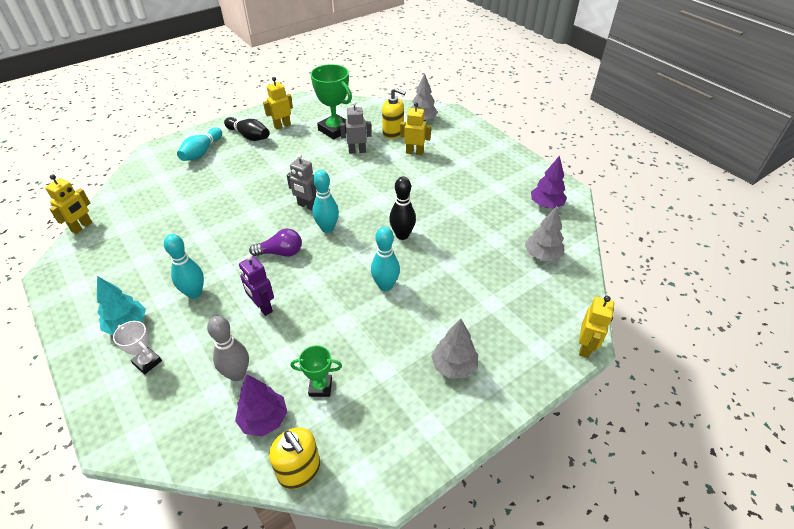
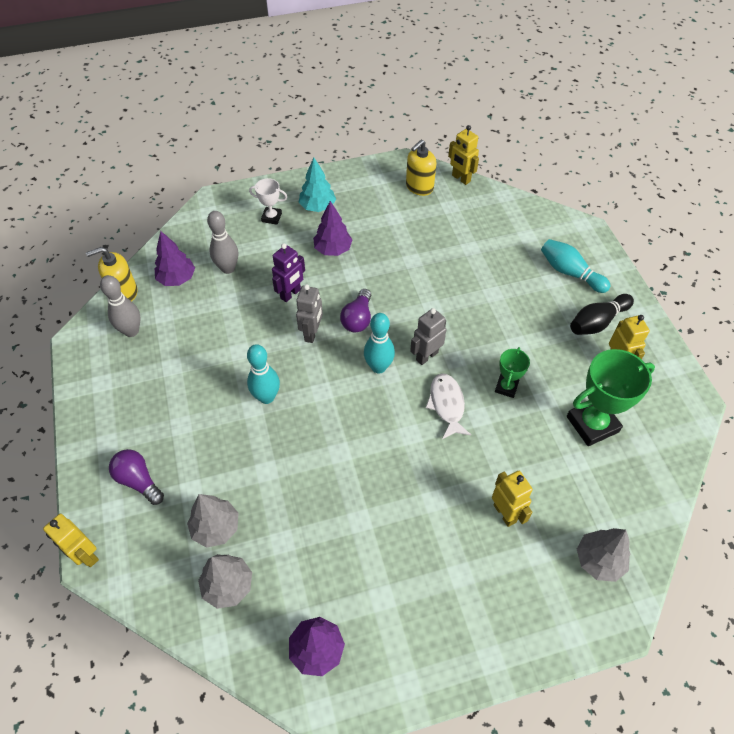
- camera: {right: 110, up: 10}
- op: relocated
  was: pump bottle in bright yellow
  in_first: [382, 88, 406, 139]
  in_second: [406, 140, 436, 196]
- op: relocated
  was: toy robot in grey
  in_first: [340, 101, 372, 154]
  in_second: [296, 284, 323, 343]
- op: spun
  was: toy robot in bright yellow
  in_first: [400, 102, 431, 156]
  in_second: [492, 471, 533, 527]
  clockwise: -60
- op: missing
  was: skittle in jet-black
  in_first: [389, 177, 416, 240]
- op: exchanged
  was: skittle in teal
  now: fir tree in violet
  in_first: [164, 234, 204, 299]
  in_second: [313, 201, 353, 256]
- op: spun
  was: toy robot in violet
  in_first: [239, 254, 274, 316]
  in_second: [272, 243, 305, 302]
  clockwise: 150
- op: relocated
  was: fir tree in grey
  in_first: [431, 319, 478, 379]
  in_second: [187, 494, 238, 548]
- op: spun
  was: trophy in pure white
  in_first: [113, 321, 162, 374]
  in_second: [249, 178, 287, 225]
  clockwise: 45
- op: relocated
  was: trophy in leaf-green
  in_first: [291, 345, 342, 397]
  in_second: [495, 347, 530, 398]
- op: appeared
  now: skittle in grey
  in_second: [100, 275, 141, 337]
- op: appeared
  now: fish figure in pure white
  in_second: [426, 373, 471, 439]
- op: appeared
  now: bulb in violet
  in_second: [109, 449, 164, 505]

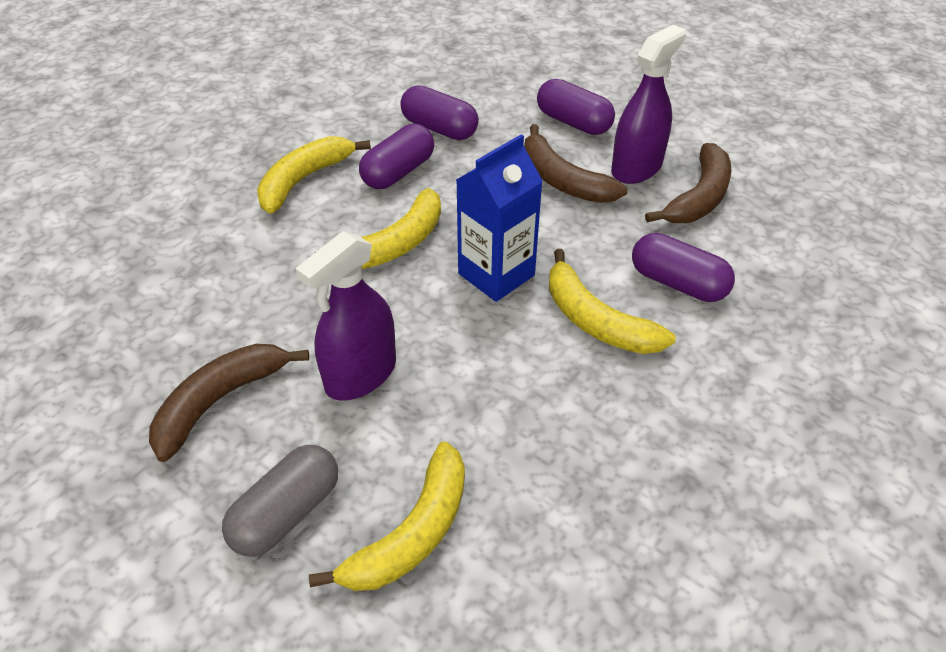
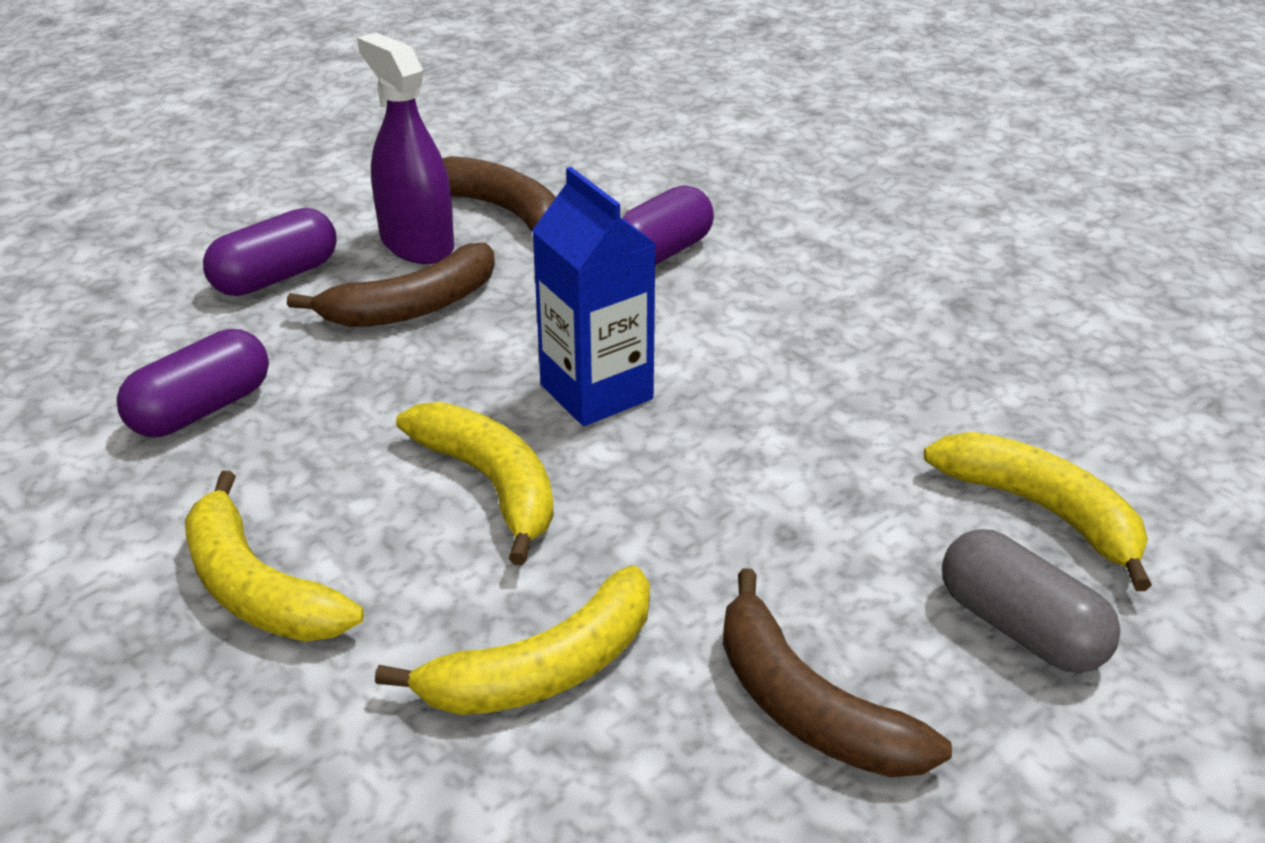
- camera: {right: -80, up: -10}
- op: missing
  was: pill in violet
  in_first: [359, 124, 434, 189]
- op: missing
  was: spray bottle in violet
  in_first: [296, 231, 396, 401]
- op: relocated
  was: banana in bright yellow
  in_first: [549, 249, 676, 354]
  in_second: [375, 566, 650, 715]

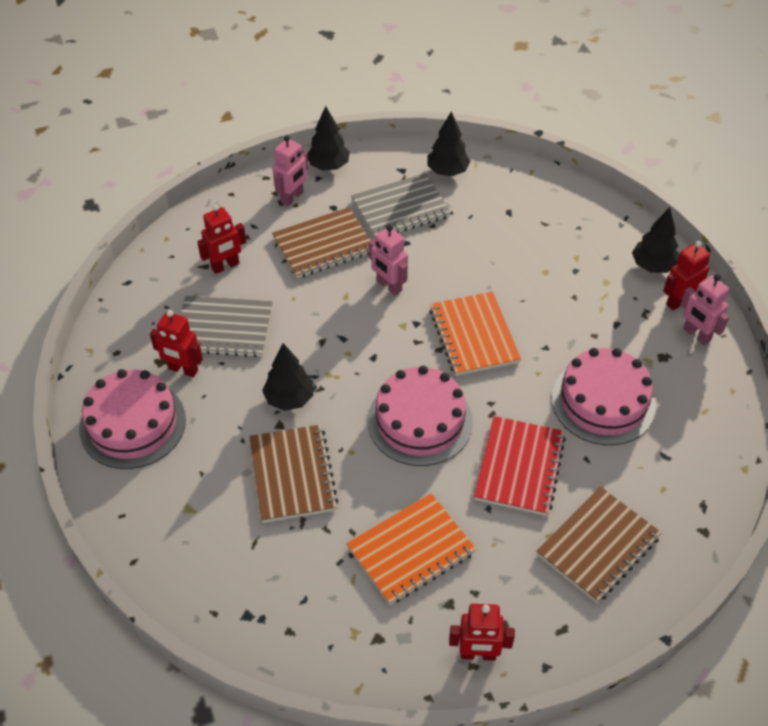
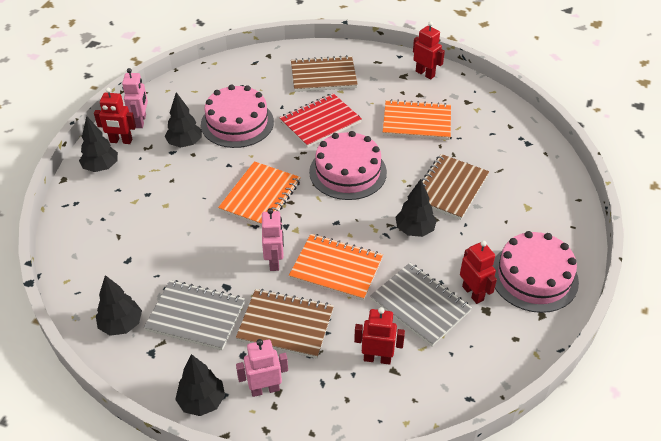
- camera: {right: -140, up: -5}
- op: appeared
  now: fir tree in jet-black
  in_second: [165, 92, 202, 148]
- op: appeared
  now: notebook in bright orange
  in_second: [289, 234, 383, 301]

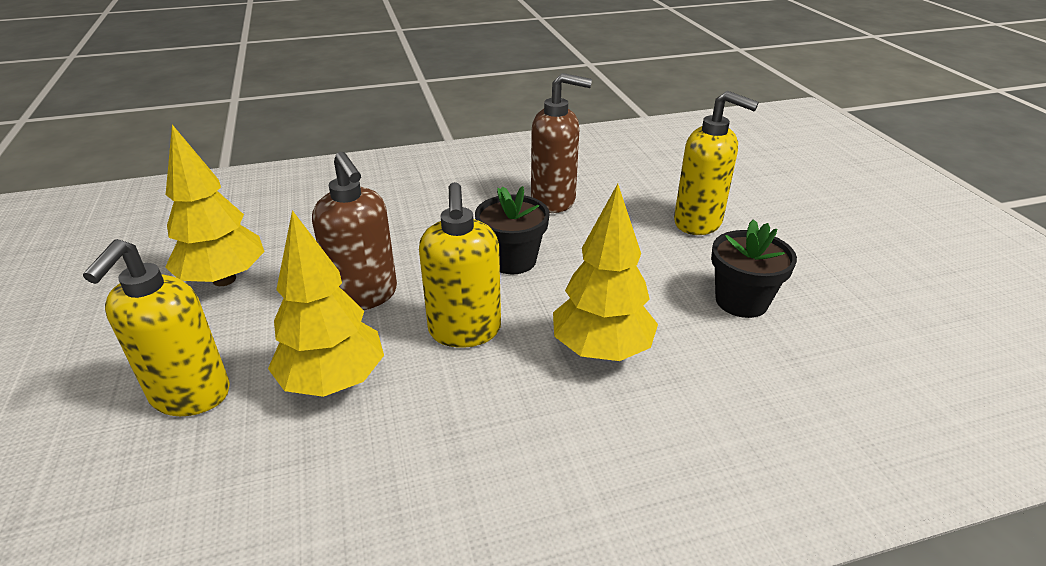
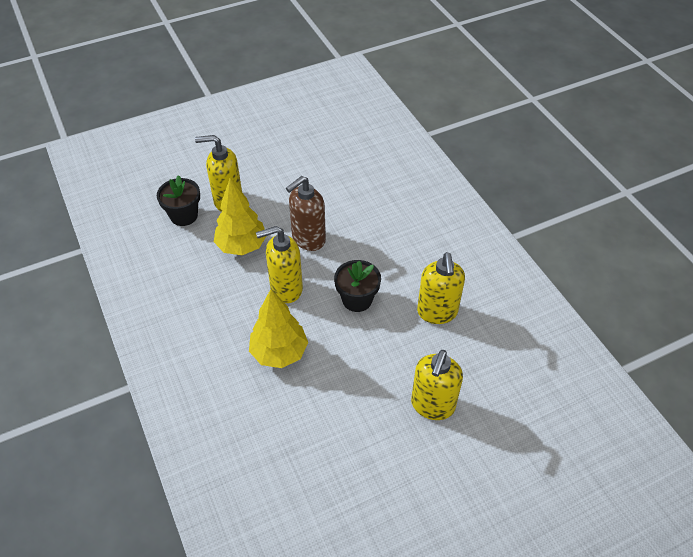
- camera: {right: 80, up: 15}
- op: colour
  was: pump bottle in dark brown
  now: pump bottle in bright yellow
  in_first: [531, 73, 592, 213]
  in_second: [417, 252, 465, 324]
- op: missing
  was: fir tree in bright yellow
  in_first: [165, 125, 265, 286]
- op: relocated
  was: potted plant in jet-black
  in_first: [711, 219, 797, 318]
  in_second: [157, 175, 200, 226]

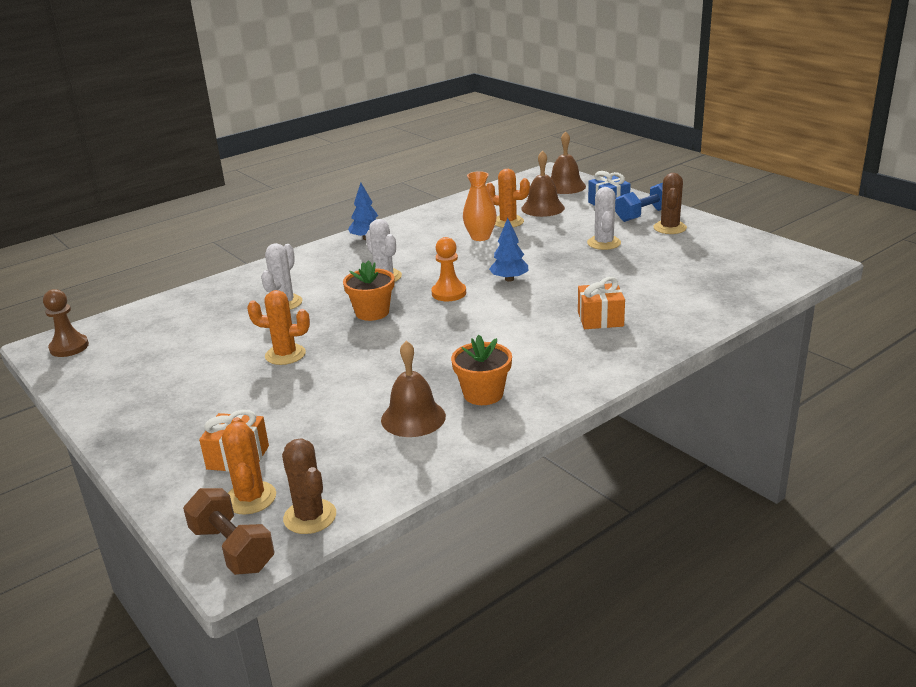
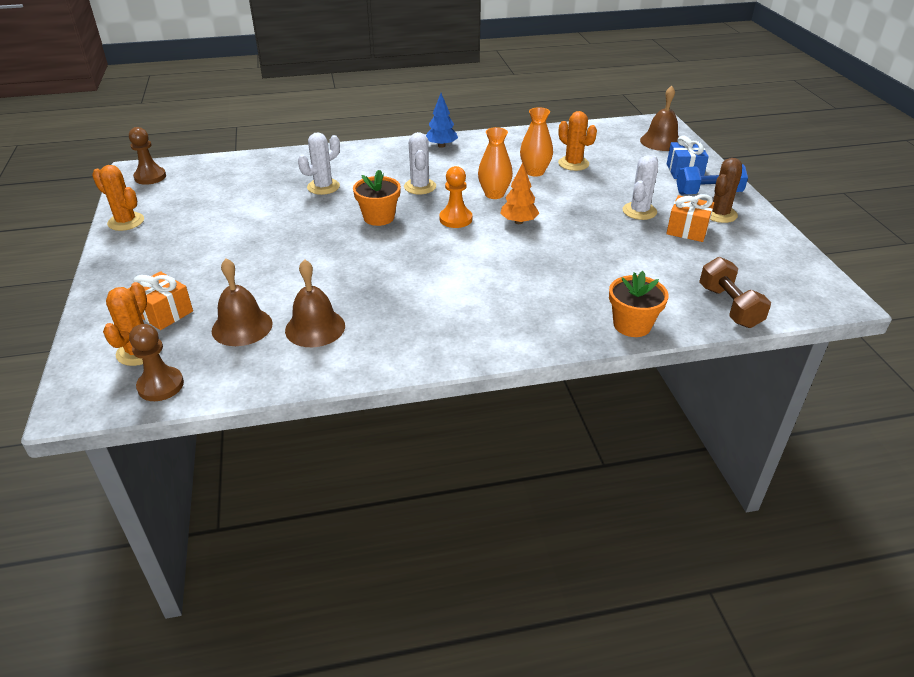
- camera: {right: 25, up: 10}
- op: relocated
  was: hand bell in dark brown
  in_first: [521, 150, 565, 217]
  in_second: [212, 258, 273, 346]
- op: colour
  was: fir tree in blue
  now: fir tree in bright orange
  in_first: [489, 218, 528, 282]
  in_second: [500, 163, 539, 224]
- op: relocated
  was: present in bright orange
  in_first: [578, 277, 625, 329]
  in_second: [666, 194, 714, 242]
- op: relocated
  was: saguaro cactus in bright orange
  in_first: [247, 290, 310, 365]
  in_second: [92, 165, 144, 231]
- op: relocated
  was: potted plant in bright orange
  in_first: [451, 335, 512, 405]
  in_second: [609, 271, 669, 337]
- op: exchanged
  was: saguaro cactus in dark brown
  now: pawn in dark brown
  in_first: [282, 438, 336, 534]
  in_second: [129, 324, 184, 401]
- op: relocated
  was: dumbbell in dark brown
  in_first: [183, 488, 274, 575]
  in_second: [699, 257, 771, 328]
- op: appeared
  now: flower vase in bright orange
  in_second: [478, 127, 513, 199]

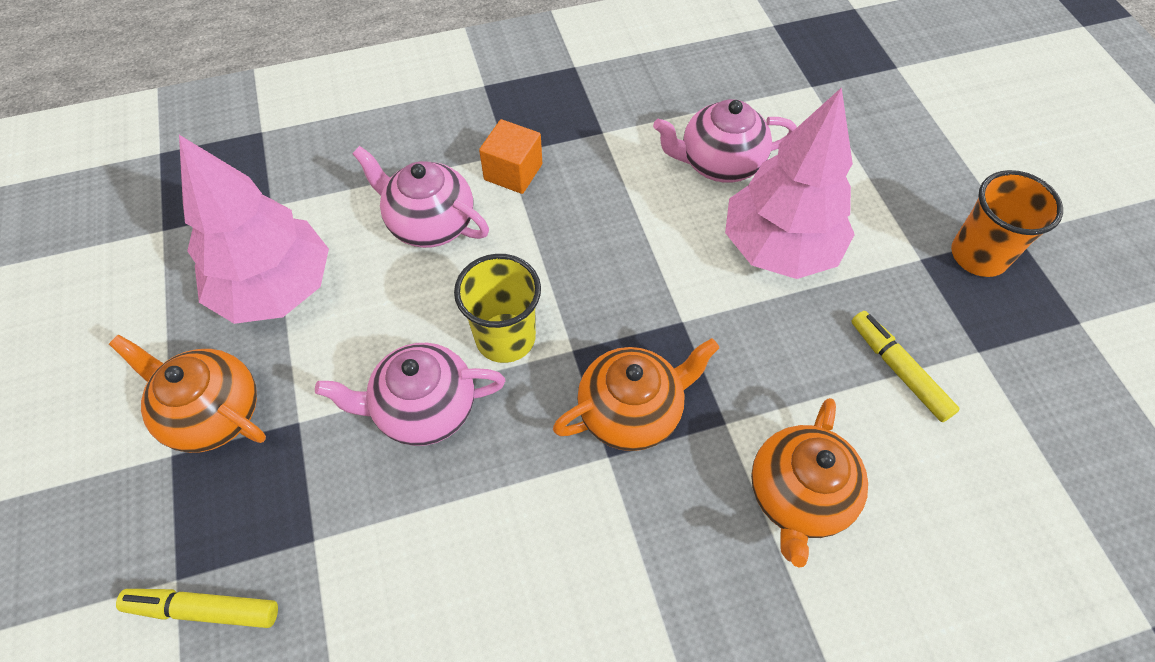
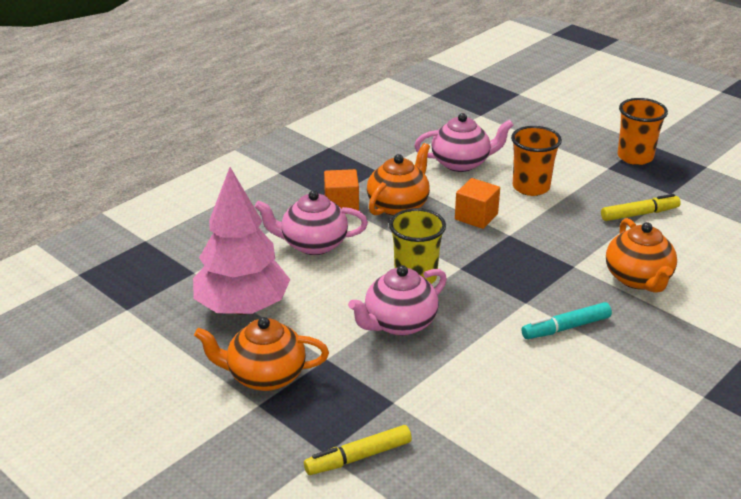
- camera: {right: -30, up: -25}
- op: exchanged
  was: fir tree in rose-pink
  now: beaker in bright orange
  in_first: [725, 87, 855, 279]
  in_second: [511, 126, 562, 196]
- op: spun
  was: tea pot in rose-pink
  in_first: [653, 99, 797, 183]
  in_second: [414, 113, 514, 172]
  clockwise: -150
- op: spun
  was: felt pen in bright yellow
  in_first: [851, 311, 960, 422]
  in_second: [601, 194, 681, 221]
  clockwise: 135
- op: relocated
  was: tea pot in bright orange
  in_first: [553, 338, 719, 451]
  in_second: [367, 143, 430, 216]
- op: appeared
  now: solid cube in bright orange
  in_second: [455, 178, 500, 229]
- op: appeared
  now: felt pen in teal
  in_second: [522, 302, 612, 339]

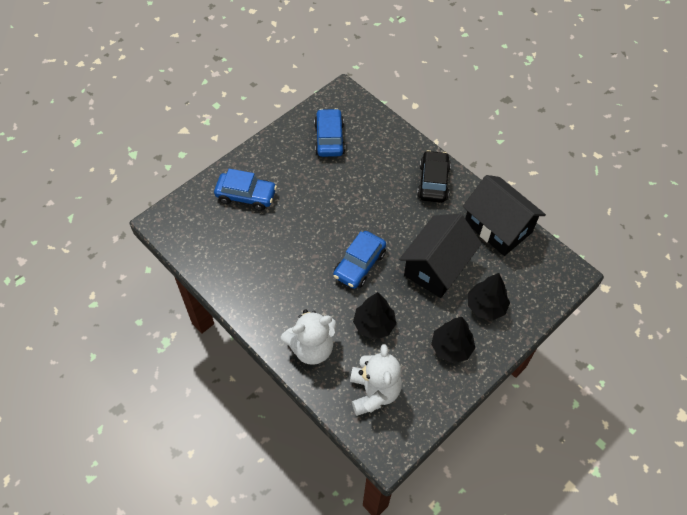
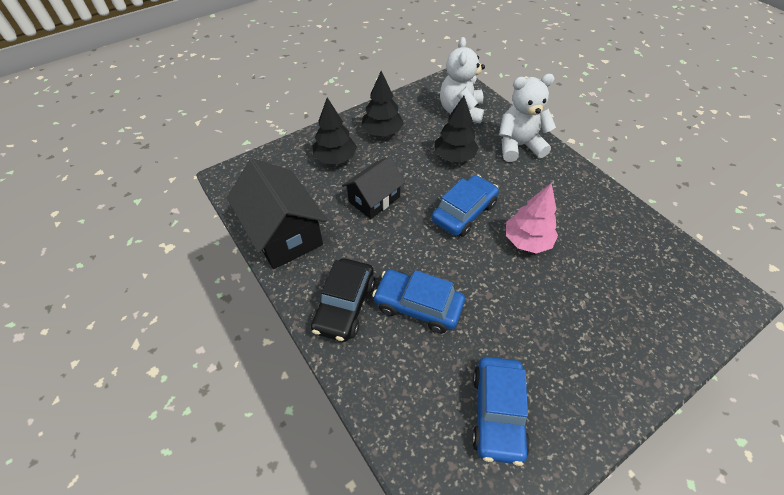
- camera: {right: -170, up: -5}
- op: relocated
  was: toy car in blue
  in_first: [214, 169, 277, 211]
  in_second: [372, 270, 465, 333]
- op: size
  was: toy house in jet-black
  in_first: [399, 214, 482, 298]
  in_second: [342, 156, 405, 219]
  ratio: 0.63
- op: appeared
  now: fir tree in rose-pink
  in_second: [506, 183, 558, 254]

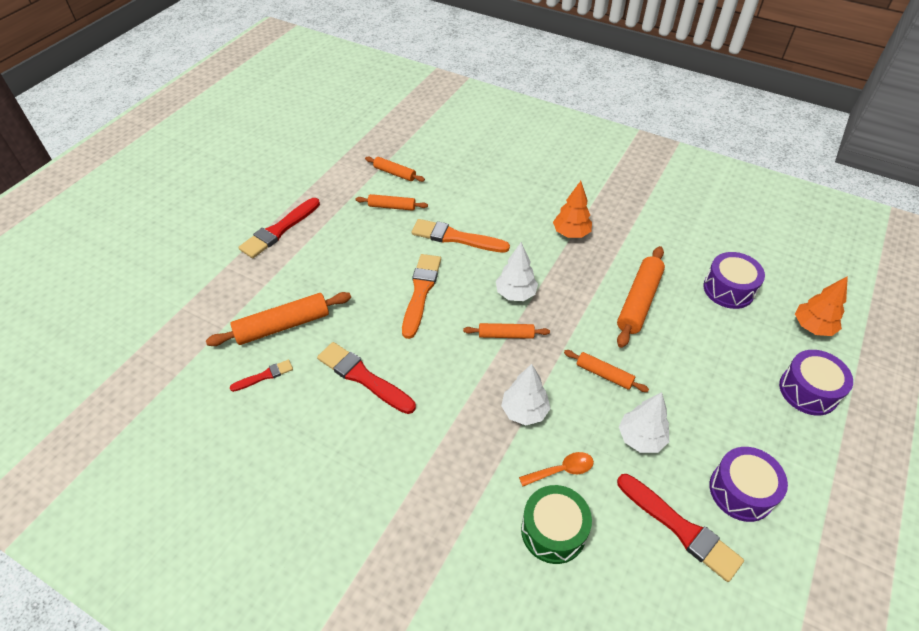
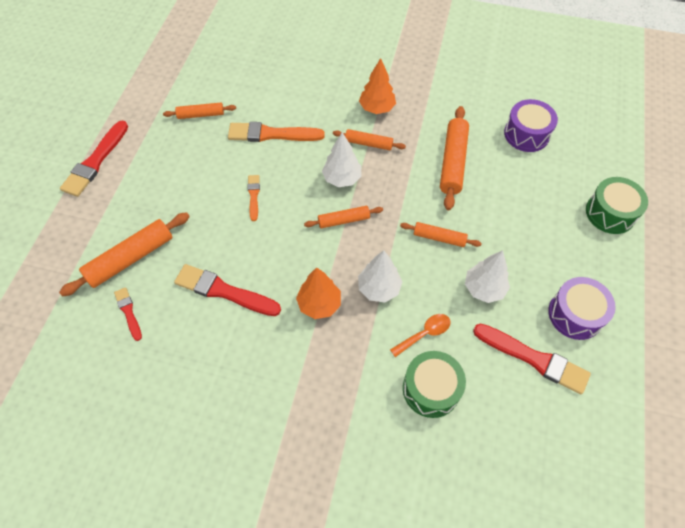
- camera: {right: -15, up: 10}
- op: relocated
  was: rolling pin in bright orange
  in_first: [365, 156, 425, 182]
  in_second: [333, 129, 406, 150]
- op: size
  was: brush in bright orange
  in_first: [402, 254, 441, 339]
  in_second: [248, 175, 260, 221]
  ratio: 0.53
- op: relocated
  was: fir tree in bright orange
  in_first: [795, 276, 848, 336]
  in_second: [296, 267, 341, 319]
- op: colour
  was: drum in violet
  now: drum in leaf-green
  in_first: [779, 350, 853, 415]
  in_second: [586, 177, 648, 234]
- op: spun
  was: brush in red
  in_first: [230, 360, 293, 392]
  in_second: [114, 287, 142, 341]
  clockwise: -75

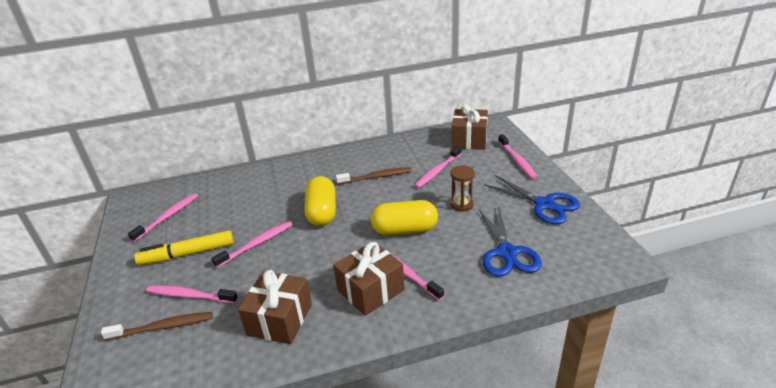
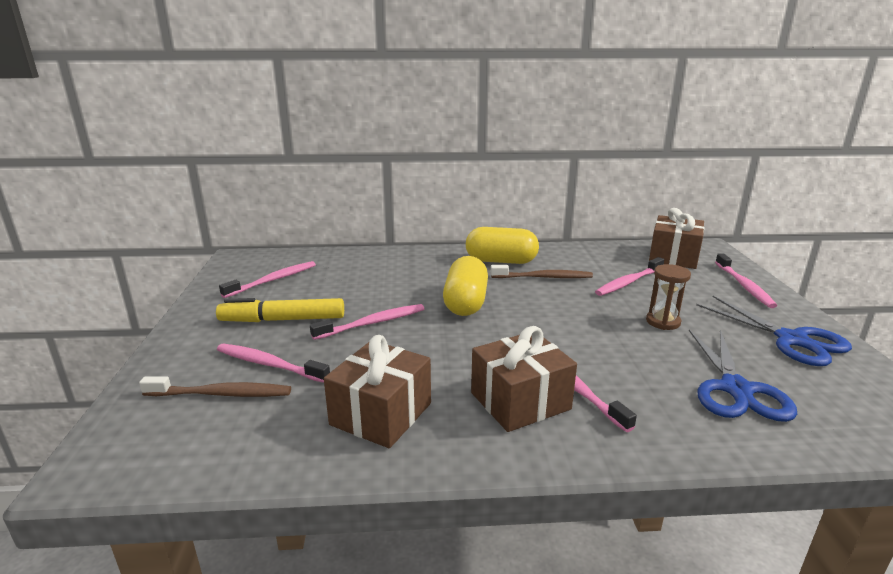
- camera: {right: 10, up: -10}
- op: relocated
  was: pill in bright yellow
  in_first: [371, 200, 438, 235]
  in_second: [466, 227, 539, 264]

